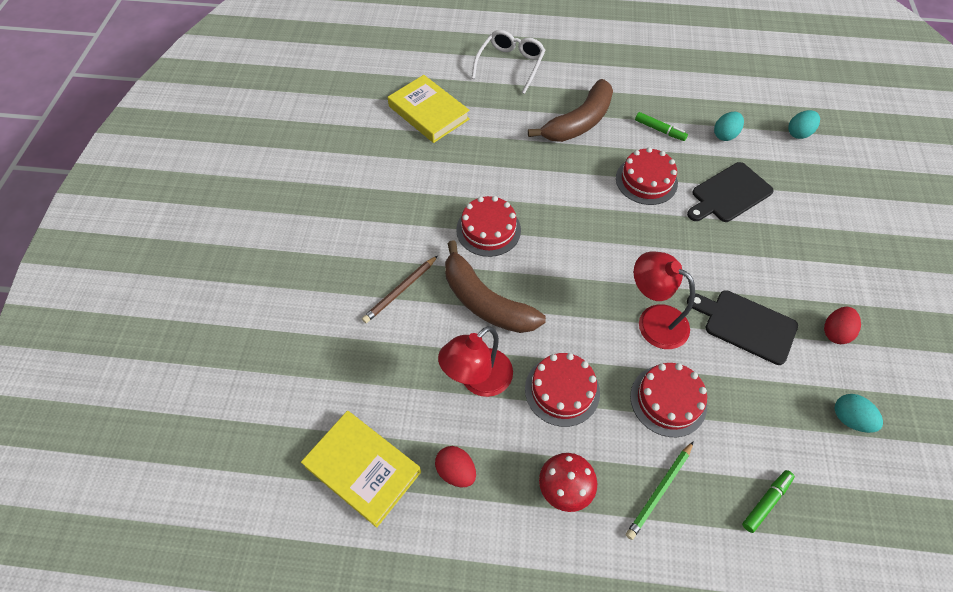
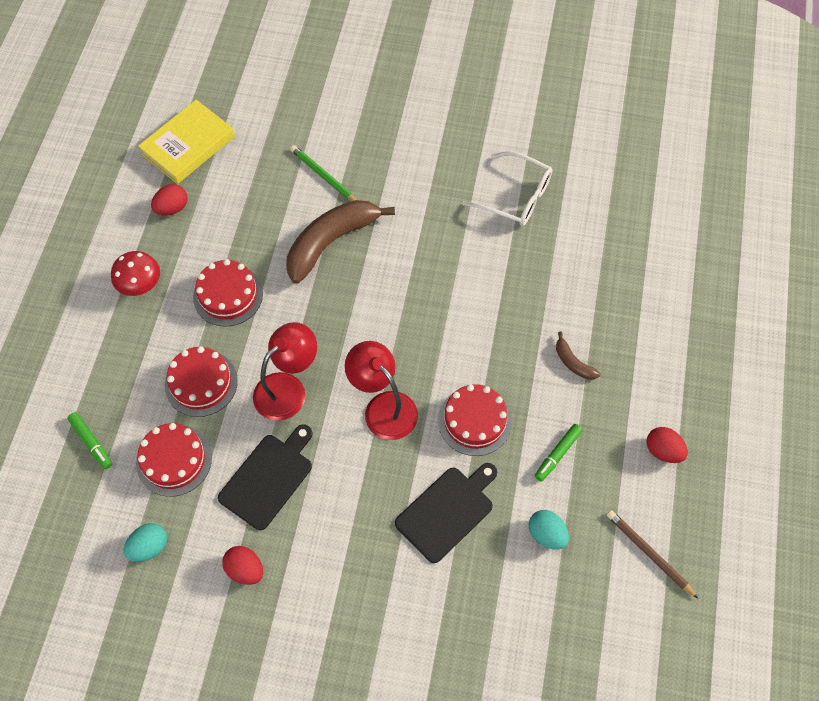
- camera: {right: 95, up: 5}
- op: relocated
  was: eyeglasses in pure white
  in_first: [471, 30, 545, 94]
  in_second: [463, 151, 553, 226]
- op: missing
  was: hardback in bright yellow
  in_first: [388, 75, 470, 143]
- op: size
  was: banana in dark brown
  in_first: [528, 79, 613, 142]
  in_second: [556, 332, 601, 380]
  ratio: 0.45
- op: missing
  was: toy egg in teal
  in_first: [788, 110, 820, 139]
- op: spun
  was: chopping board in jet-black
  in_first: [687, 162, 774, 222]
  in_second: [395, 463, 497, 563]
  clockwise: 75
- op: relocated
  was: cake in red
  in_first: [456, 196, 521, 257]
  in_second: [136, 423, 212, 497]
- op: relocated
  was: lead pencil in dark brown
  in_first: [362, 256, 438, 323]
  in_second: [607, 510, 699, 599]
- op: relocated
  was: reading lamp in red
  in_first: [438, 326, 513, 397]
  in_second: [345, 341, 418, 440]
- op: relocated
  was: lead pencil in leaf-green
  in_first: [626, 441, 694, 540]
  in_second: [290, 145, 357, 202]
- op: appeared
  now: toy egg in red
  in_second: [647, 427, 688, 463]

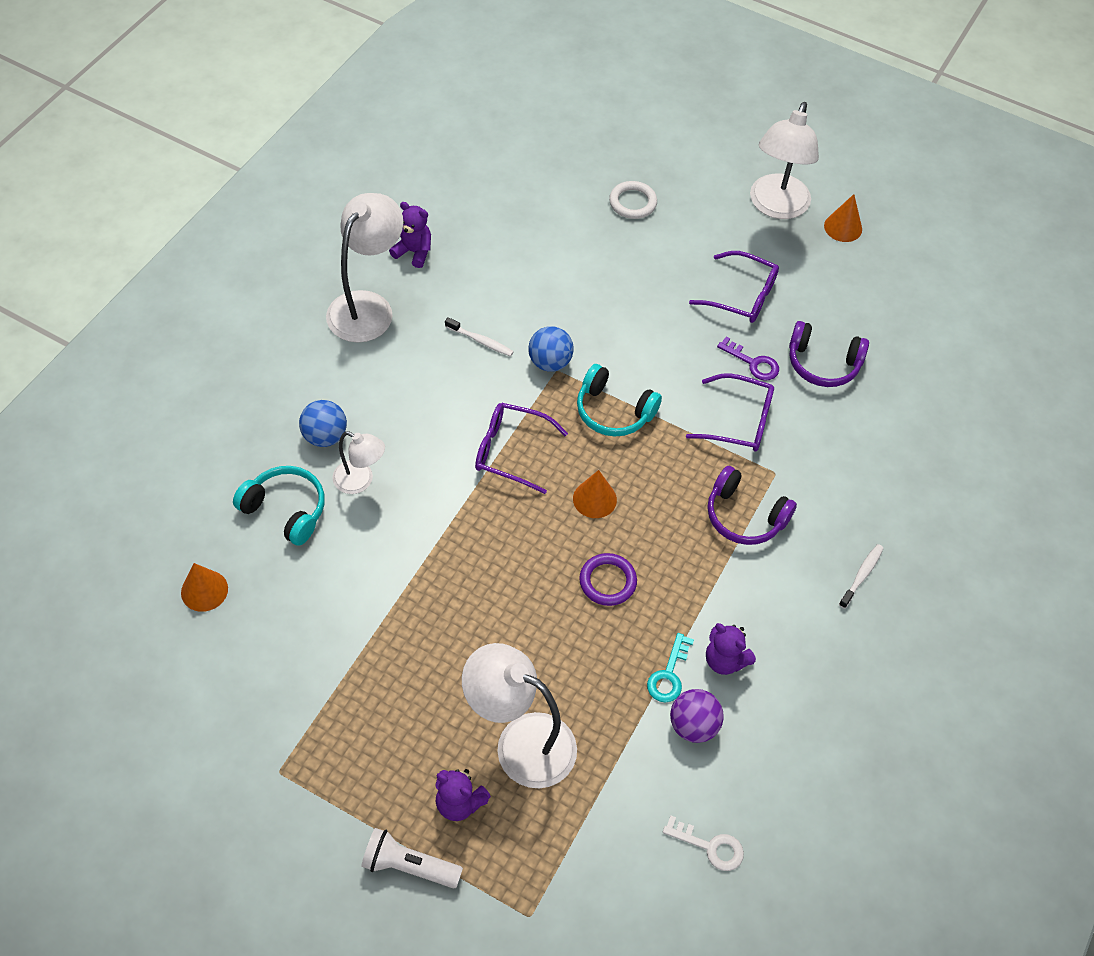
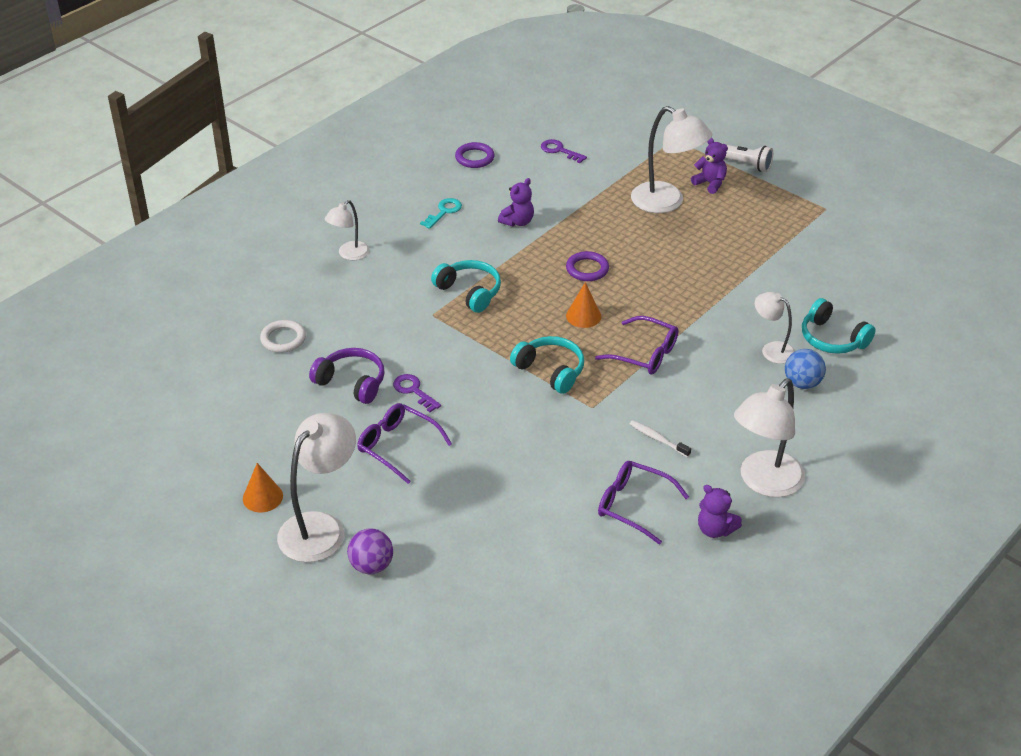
- camera: {right: -165, up: -15}
- op: relocated
  was: ring in pure white
  in_first: [609, 181, 657, 219]
  in_second: [260, 320, 306, 353]
- op: missing
  was: ball in blue
  in_first: [528, 326, 574, 371]
- op: relocated
  was: eyeglasses in violet
  in_first: [686, 373, 774, 452]
  in_second: [598, 461, 689, 545]
- op: colour
  was: headset in violet
  now: headset in teal
  in_first: [707, 466, 797, 545]
  in_second: [431, 260, 501, 313]
- op: missing
  was: toothbrush in pure white
  in_first: [839, 544, 884, 609]
- op: missing
  was: cone in bright orange
  in_first: [181, 563, 228, 612]
- op: spun
  was: teddy in violet
  in_first: [706, 623, 756, 675]
  in_second: [498, 178, 534, 227]
  clockwise: 75
- op: relocated
  was: latchkey in teal
  in_first: [647, 633, 694, 703]
  in_second: [420, 198, 462, 229]
- op: relocated
  was: ball in violet
  in_first: [670, 689, 724, 743]
  in_second: [347, 528, 393, 574]
- op: colour
  was: latchkey in pure white
  now: latchkey in violet
  in_first: [663, 816, 744, 871]
  in_second: [541, 139, 587, 163]
- op: appeared
  now: ring in violet
  in_second: [455, 142, 495, 168]
- op: appeared
  now: reading lamp in pure white
  in_second: [325, 200, 370, 260]

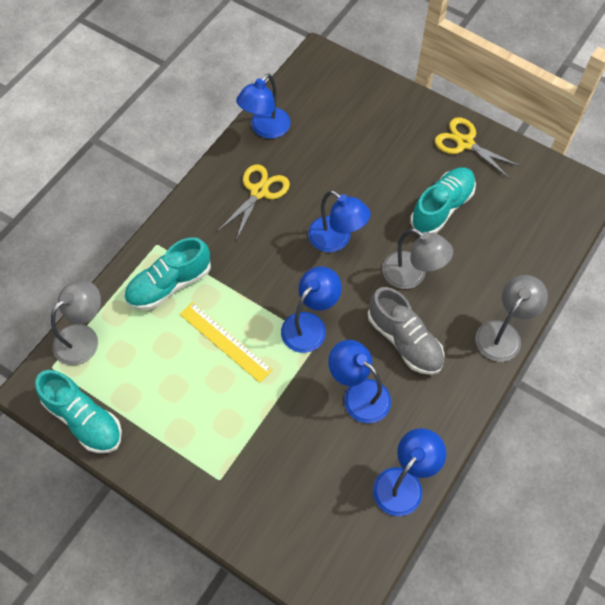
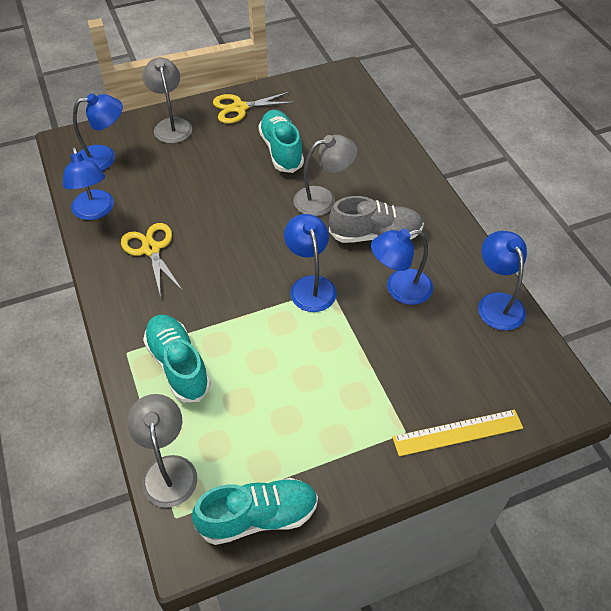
- camera: {right: -55, up: -10}
- op: relocated
  was: reading lamp in blue
  in_first: [308, 190, 371, 252]
  in_second: [73, 93, 123, 171]
- op: spun
  was: sneaker in teal
  in_first: [124, 237, 211, 310]
  in_second: [143, 314, 211, 402]
  clockwise: 150
- op: relocated
  was: reading lamp in grey
  in_first: [475, 275, 548, 362]
  in_second: [142, 57, 192, 143]
- op: relocated
  was: ruler in bright yellow
  in_first: [180, 302, 273, 383]
  in_second: [392, 410, 523, 456]

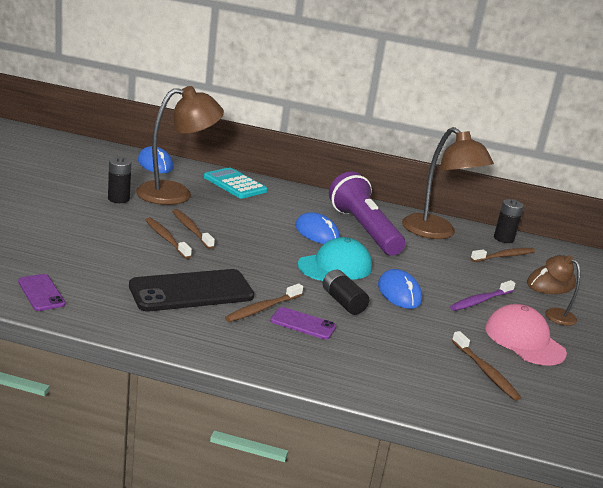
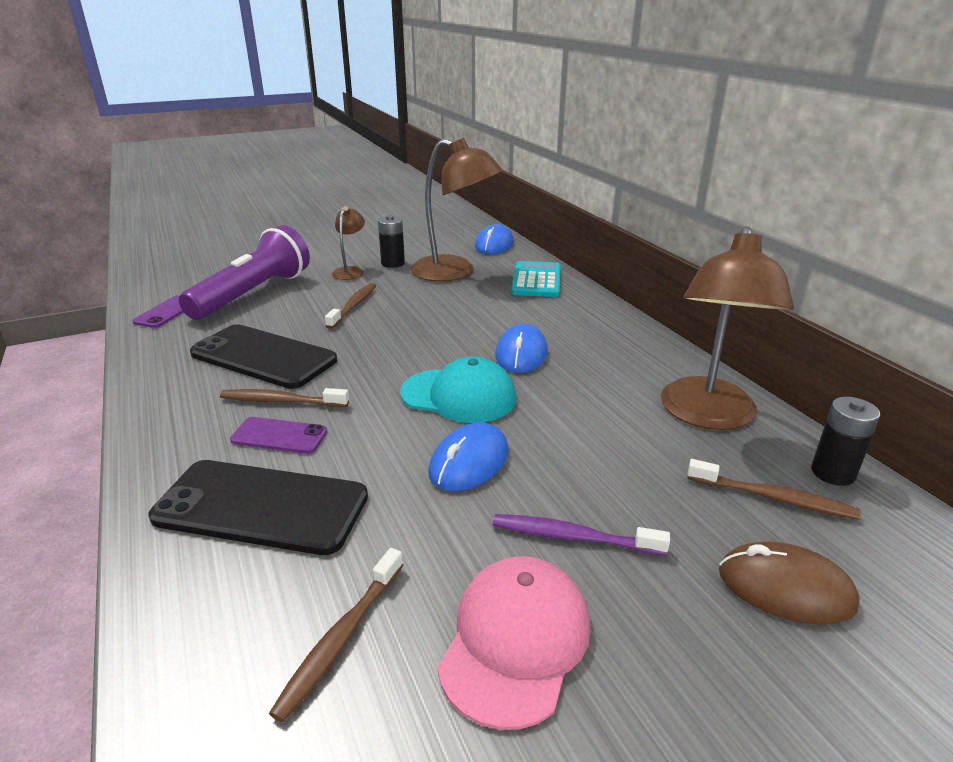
- camera: {right: 55, up: 5}
- op: relocated
  was: flashlight in violet
  in_first: [329, 171, 405, 256]
  in_second: [179, 225, 310, 320]
- op: missing
  was: toothbrush in dark brown
  in_first: [172, 209, 215, 249]
- op: relocated
  was: reading lamp in dark brown
  in_first: [545, 255, 580, 326]
  in_second: [332, 206, 365, 280]
- op: missing
  was: battery in jet-black
  in_first: [323, 270, 369, 315]
- op: spun
  was: mobile phone in violet
  in_first: [270, 307, 336, 340]
  in_second: [230, 417, 327, 454]
  clockwise: -60
- op: appeared
  now: mobile phone in jet-black
  in_second: [148, 460, 368, 555]

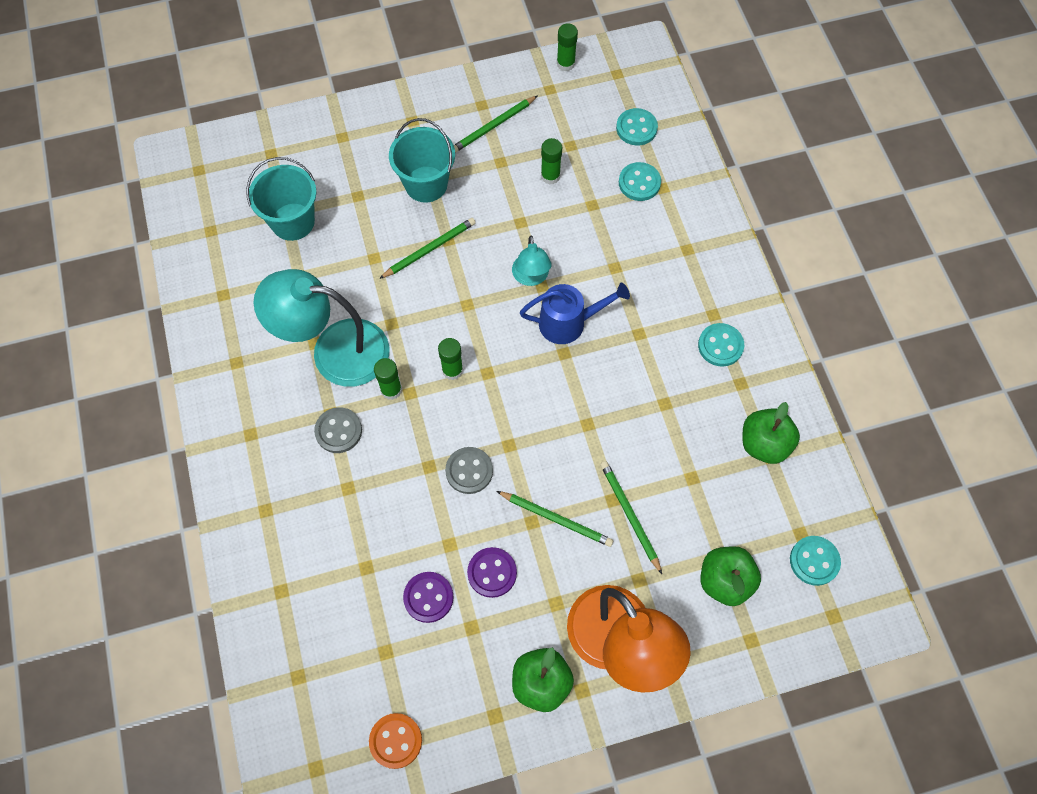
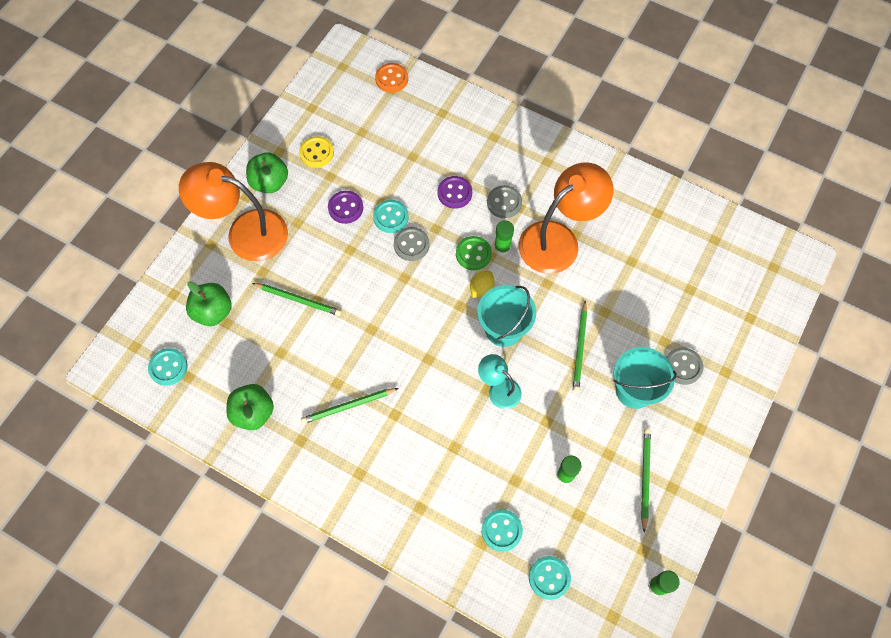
- camera: {right: 135, up: 0}
- op: relocated
  was: bucket in teal
  in_first: [246, 157, 317, 241]
  in_second: [477, 285, 536, 347]
- op: colour
  was: reading lamp in teal
  now: reading lamp in bright orange
  in_first: [254, 269, 390, 387]
  in_second: [519, 162, 614, 274]
- op: missing
  was: watering can in blue
  in_first: [520, 283, 630, 344]
- op: relocated
  was: button in teal
  in_first: [698, 323, 744, 367]
  in_second: [373, 200, 409, 233]
- op: exchanged
  was: glue in leaf-green
  now: lemon in bright yellow
  in_first: [438, 338, 463, 380]
  in_second: [470, 271, 495, 298]
- op: relocated
  was: lead pencil in leaf-green
  in_first: [497, 491, 613, 547]
  in_second: [301, 388, 399, 424]
- op: relocated
  was: button in violet
  in_first: [403, 572, 454, 623]
  in_second: [438, 176, 472, 209]
- op: relocated
  was: button in bright orange
  in_first: [369, 713, 422, 769]
  in_second: [375, 63, 408, 93]
- op: appeared
  now: button in bright yellow
  in_second: [299, 136, 334, 168]
- op: appeared
  now: button in leaf-green
  in_second: [456, 236, 492, 270]
- op: appeared
  now: button in grey
  in_second: [666, 347, 704, 385]

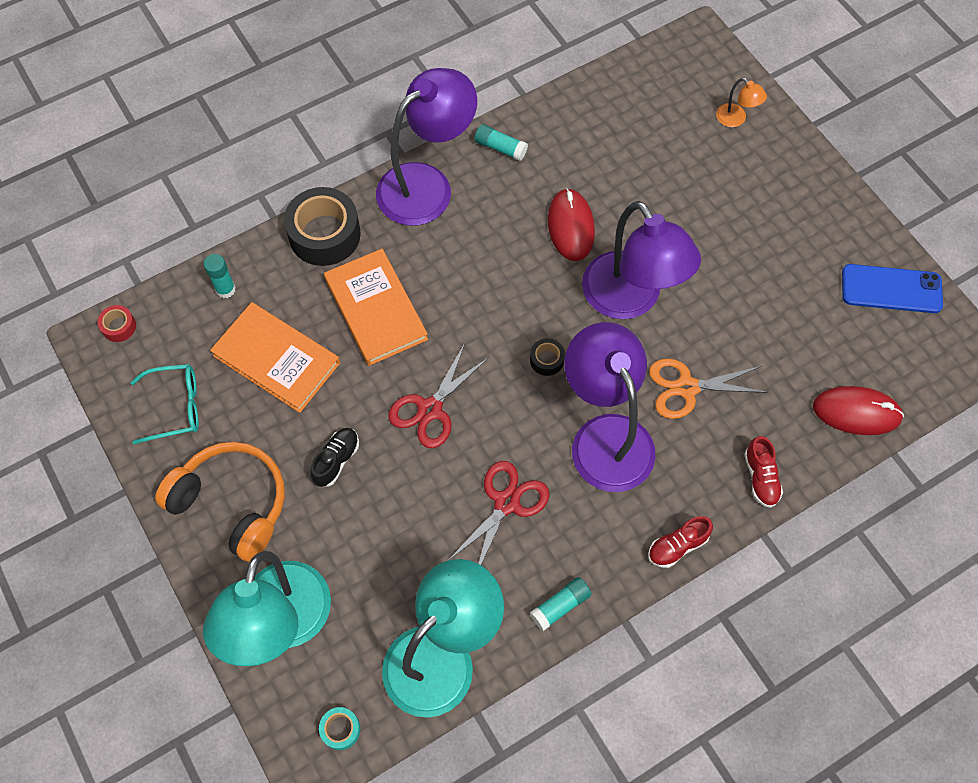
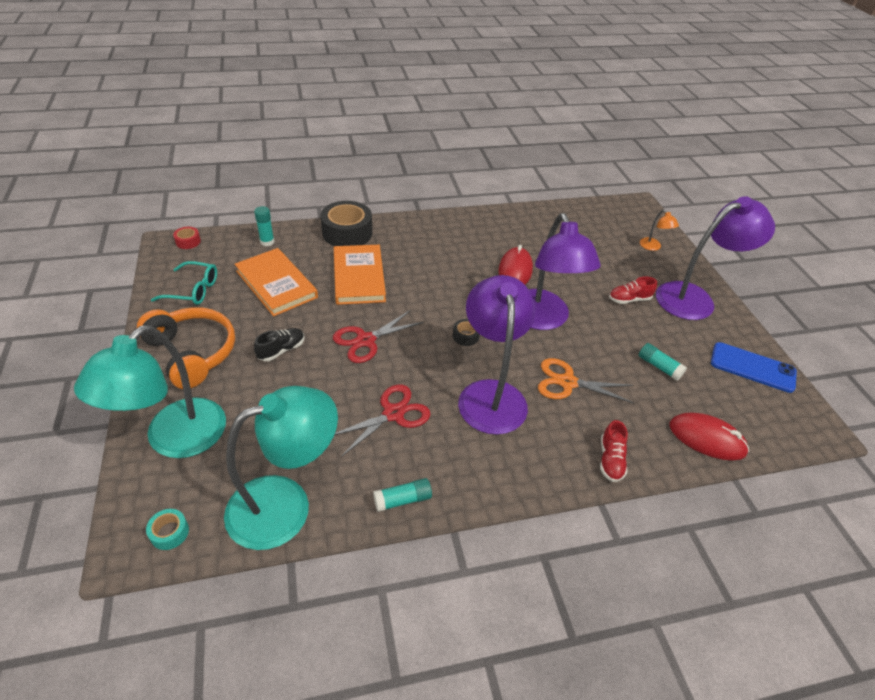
- camera: {right: 15, up: -20}
- op: relocated
  was: reading lamp in violet
  in_first: [376, 68, 477, 226]
  in_second: [656, 196, 775, 320]
- op: relocated
  was: glue in teal
  in_first: [475, 124, 528, 161]
  in_second: [639, 343, 687, 381]
- op: relocated
  was: sneaker in red
  in_first: [648, 516, 713, 568]
  in_second: [609, 276, 657, 304]

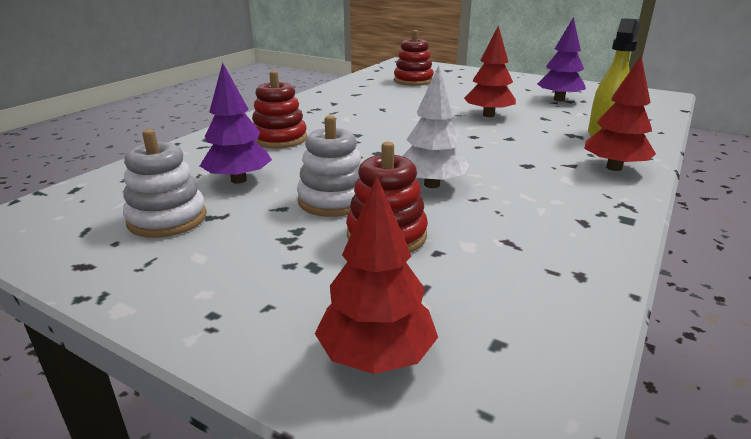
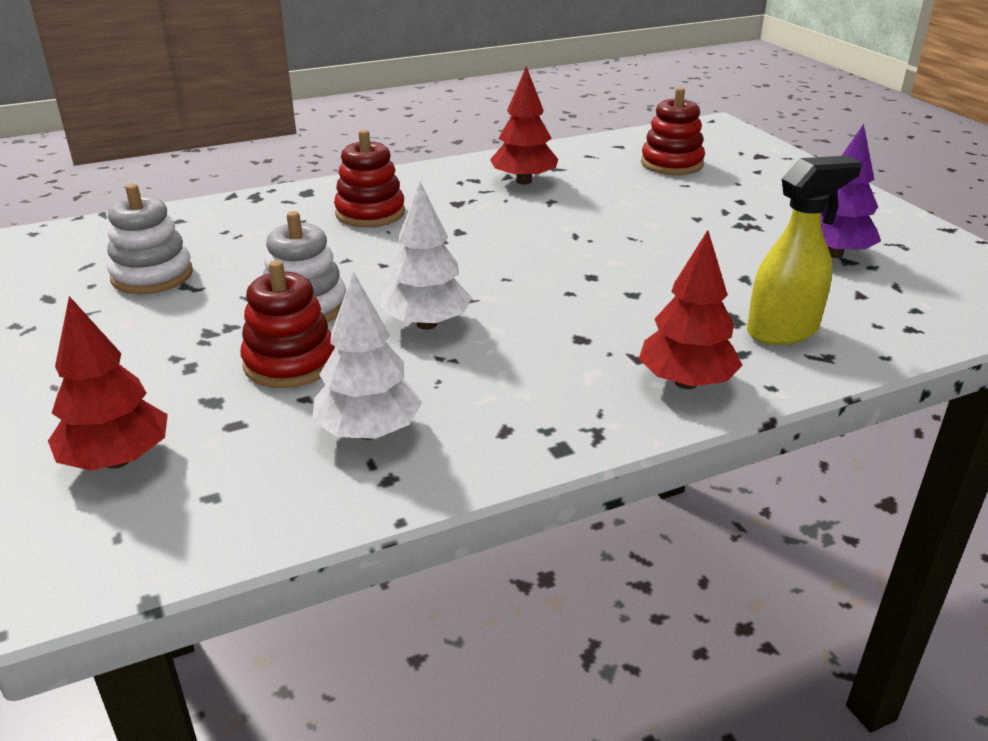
- camera: {right: 35, up: 5}
- op: relocated
  was: fir tree in red
  in_first: [464, 25, 516, 117]
  in_second: [490, 66, 558, 185]
- op: missing
  was: fir tree in violet
  in_first: [200, 62, 272, 184]
- op: appeared
  now: fir tree in pure white
  in_second: [312, 271, 422, 440]

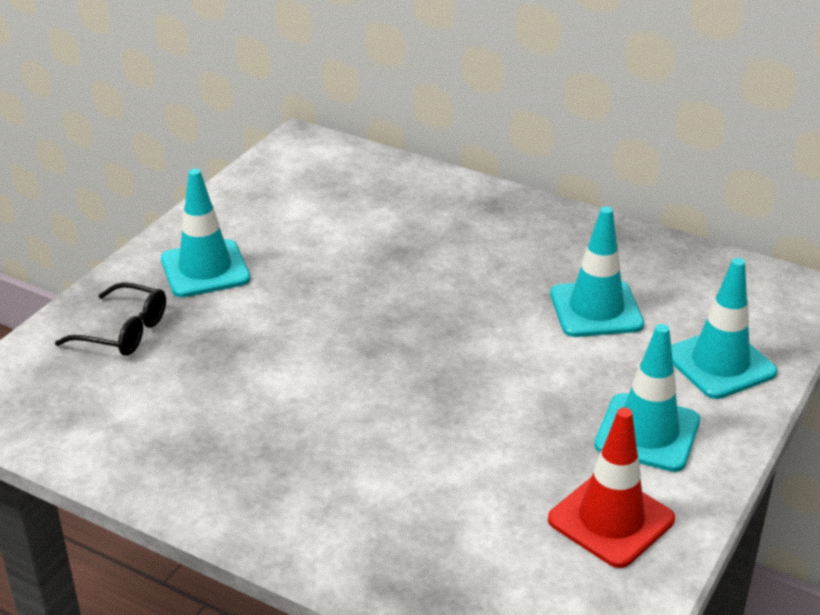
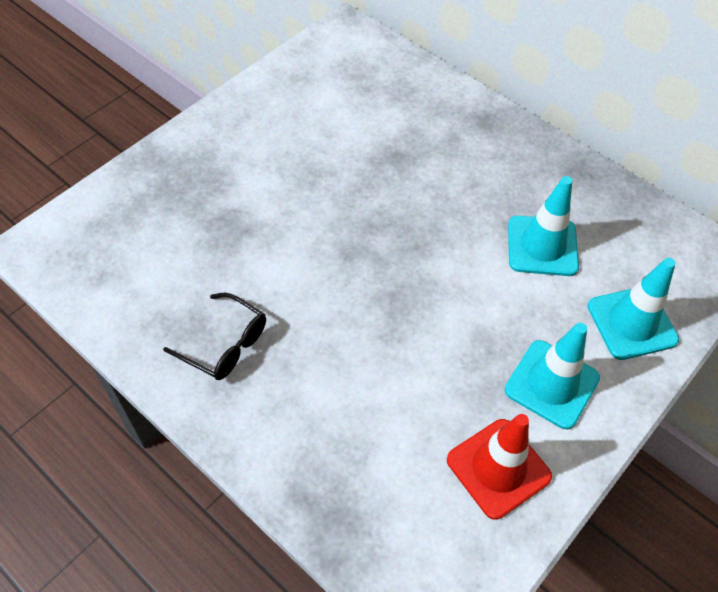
- camera: {right: 10, up: 20}
- op: missing
  was: road cone in teal
  in_first: [161, 168, 250, 297]
- op: relocated
  was: eyeglasses in jet-black
  in_first: [55, 282, 166, 356]
  in_second: [163, 293, 266, 380]

